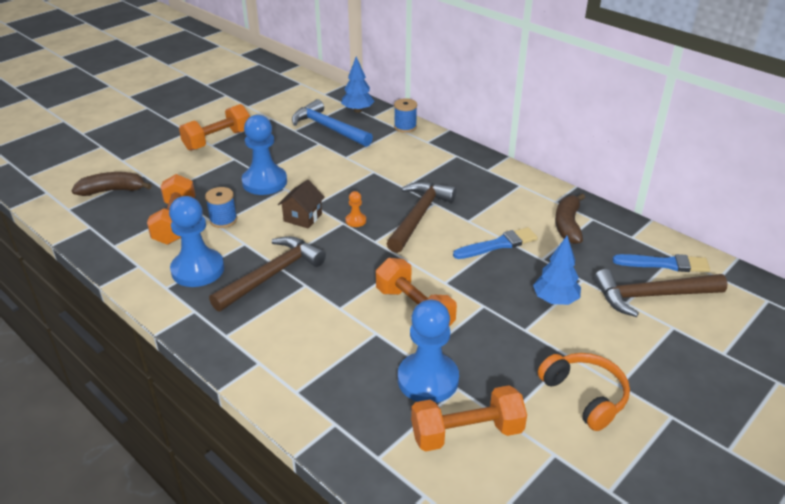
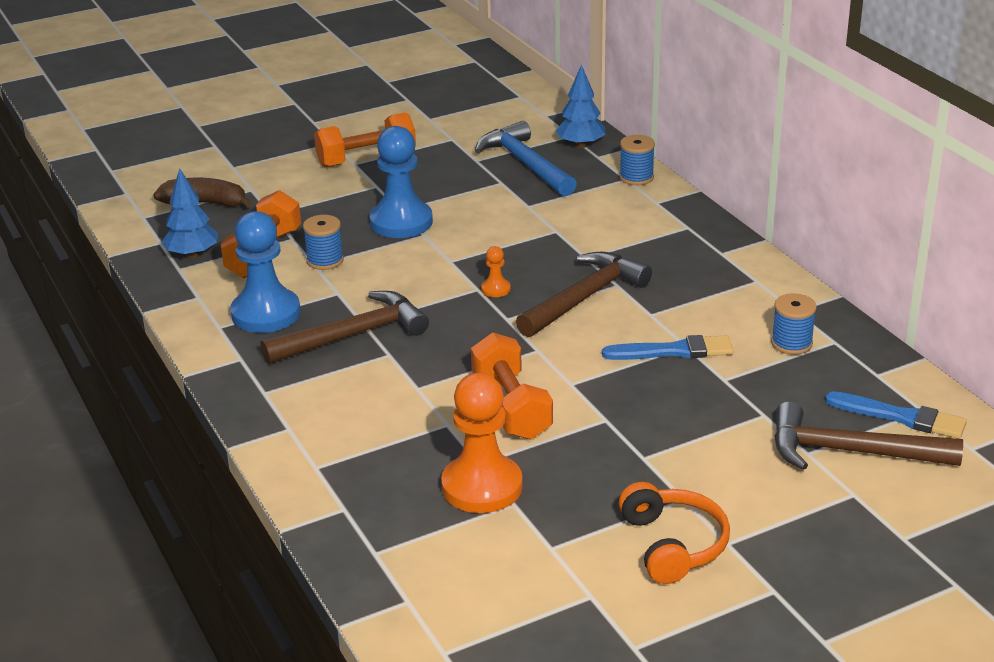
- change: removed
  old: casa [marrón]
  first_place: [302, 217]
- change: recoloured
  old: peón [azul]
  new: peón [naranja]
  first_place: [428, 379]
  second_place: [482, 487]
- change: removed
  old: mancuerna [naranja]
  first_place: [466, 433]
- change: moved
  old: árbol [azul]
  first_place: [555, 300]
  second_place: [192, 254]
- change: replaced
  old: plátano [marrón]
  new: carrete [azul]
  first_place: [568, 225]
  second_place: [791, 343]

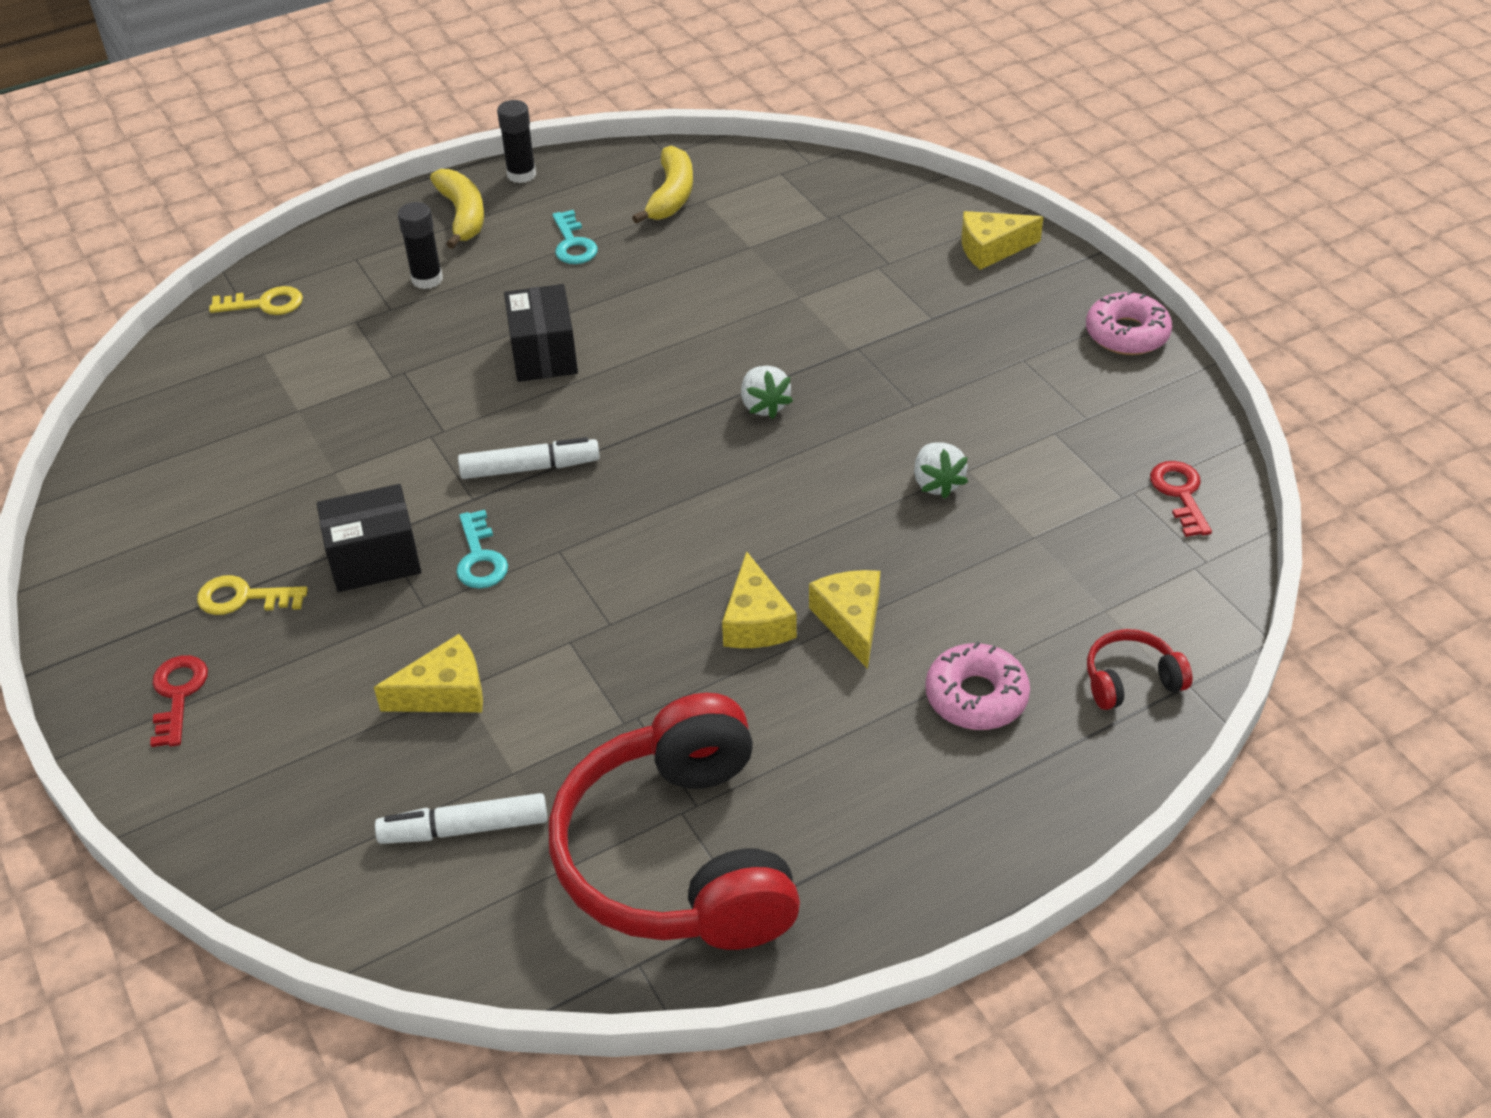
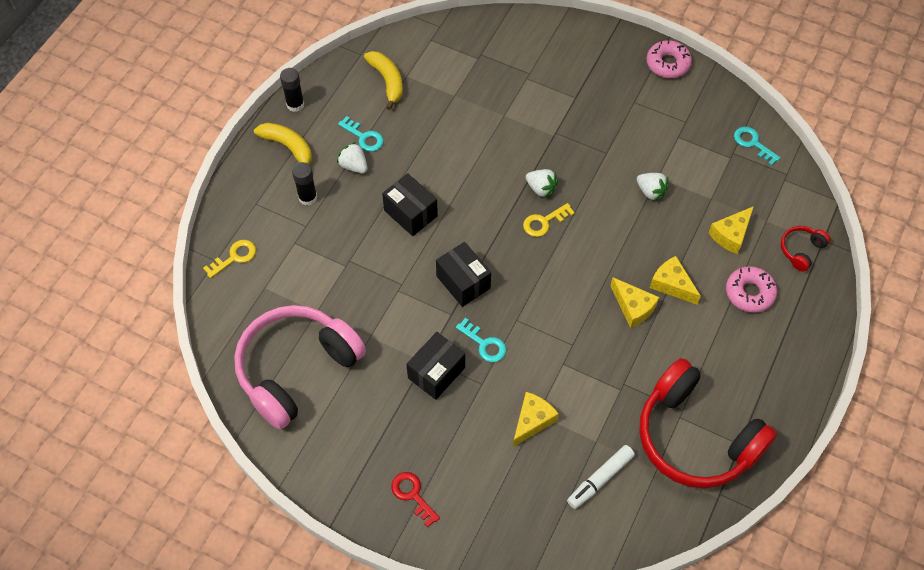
- change: moved
  old: llave [amarillo]
  first_place: [243, 598]
  second_place: [544, 222]
- change: replaced
  old: rotulador [blanco]
  new: caja [negro]
  first_place: [530, 468]
  second_place: [463, 282]
- change: moved
  old: queso [amarillo]
  first_place: [991, 249]
  second_place: [731, 235]
- change: recoloured
  old: llave [rojo]
  new: llave [turquesa]
  first_place: [1180, 494]
  second_place: [752, 143]
- change: added
  new: auriculares [rosa]
  second_place: [296, 369]
- change: added
  new: fresa [blanco]
  second_place: [354, 166]

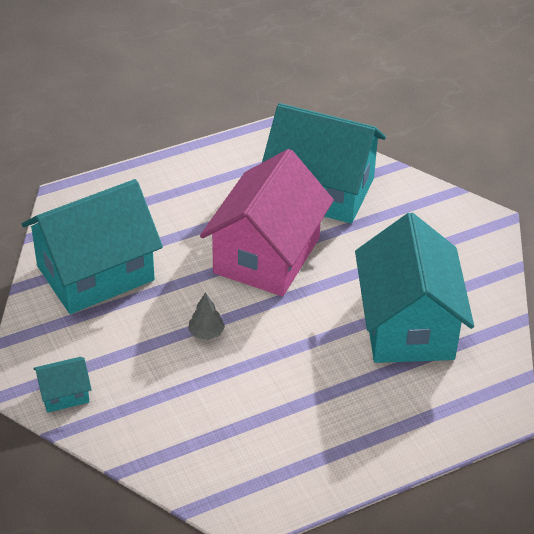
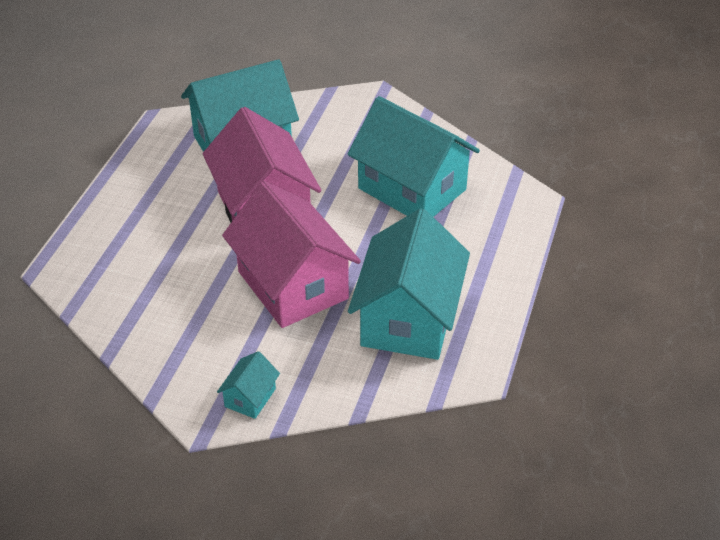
- change: moved
  old: casa [turquesa]
  first_place: [95, 273]
  second_place: [408, 318]
- change: replaced
  old: árbol [gris]
  new: casa [rosa]
  first_place: [206, 333]
  second_place: [292, 285]

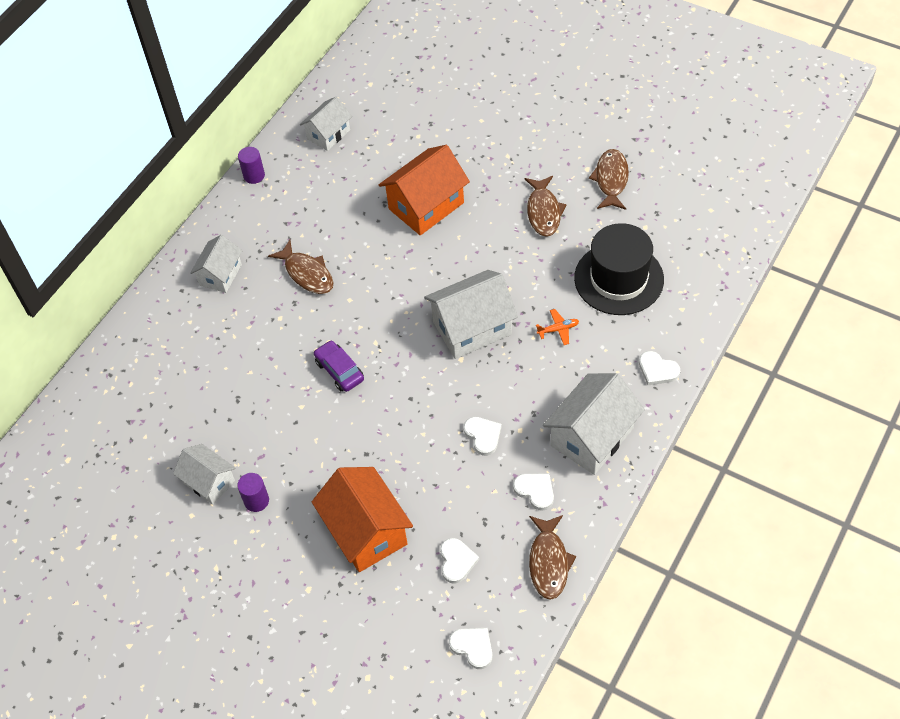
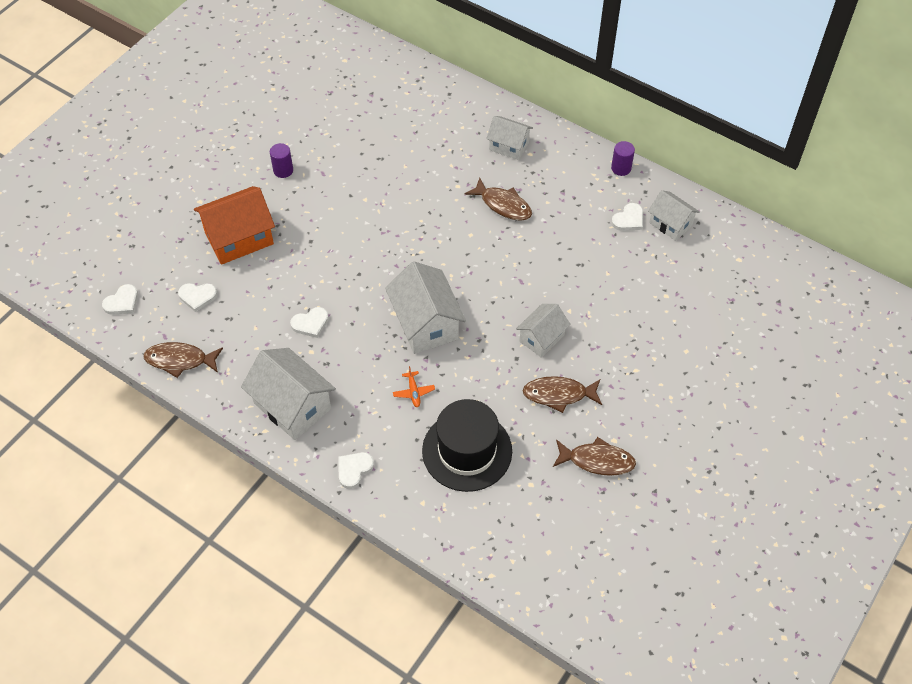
- change: moved
  old: casa [blanco]
  first_place: [209, 482]
  second_place: [541, 338]
- change: turned
  old: pez [marrón]
  first_place: [307, 273]
  second_place: [503, 205]
  degrees: -105
- change: removed
  old: coche [morado]
  first_place: [339, 370]
- change: removed
  old: casa [naranja]
  first_place: [426, 206]
- change: moved
  old: corazón [blanco]
  first_place: [535, 491]
  second_place: [628, 219]

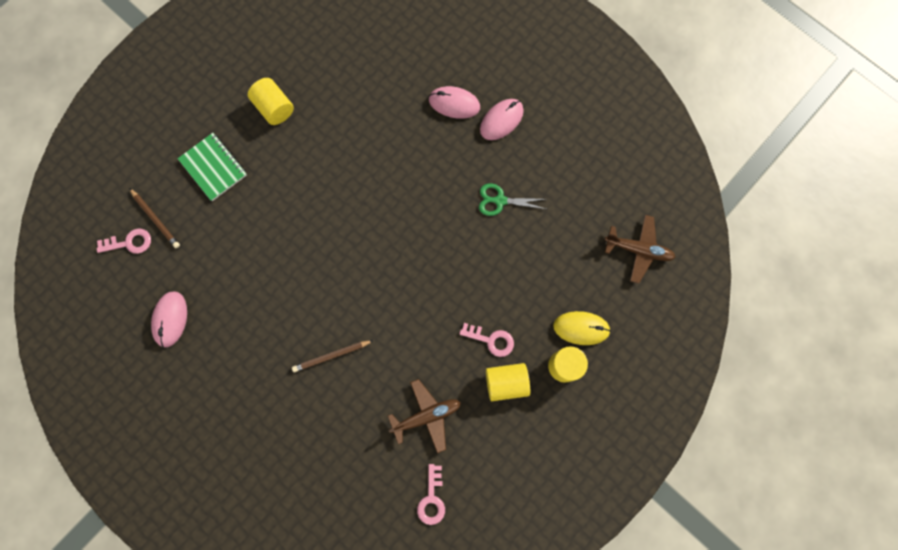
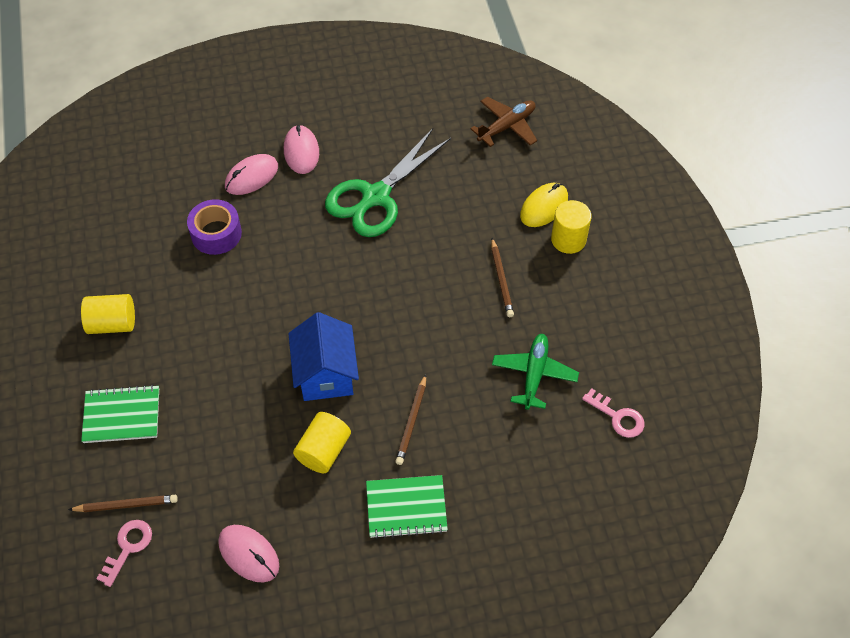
- change: recoloured
  old: avión [marrón]
  new: avión [verde]
  first_place: [426, 416]
  second_place: [534, 374]
- change: replaced
  old: llave [rosa]
  new: lápiz [marrón]
  first_place: [491, 340]
  second_place: [501, 280]
- change: resized
  old: tijeras [verde]
  first_place: [500, 200]
  second_place: [376, 196]
  factor: 1.97
- change: moved
  old: cilindro [amarillo]
  first_place: [506, 382]
  second_place: [323, 451]
- change: added
  new: cinta adhesiva [morado]
  second_place: [216, 234]
- change: added
  new: casa [azul]
  second_place: [326, 374]
- change: added
  new: cuaderno [verde]
  second_place: [406, 508]

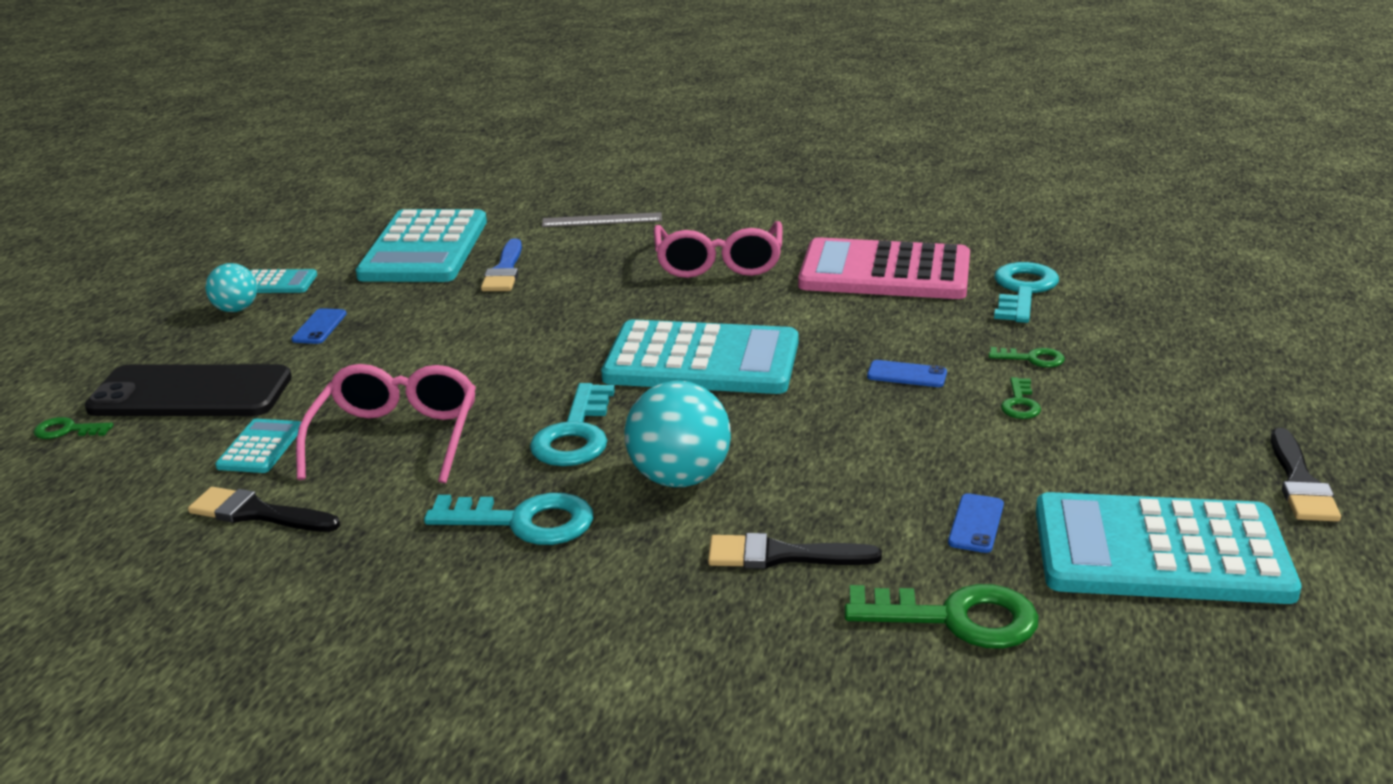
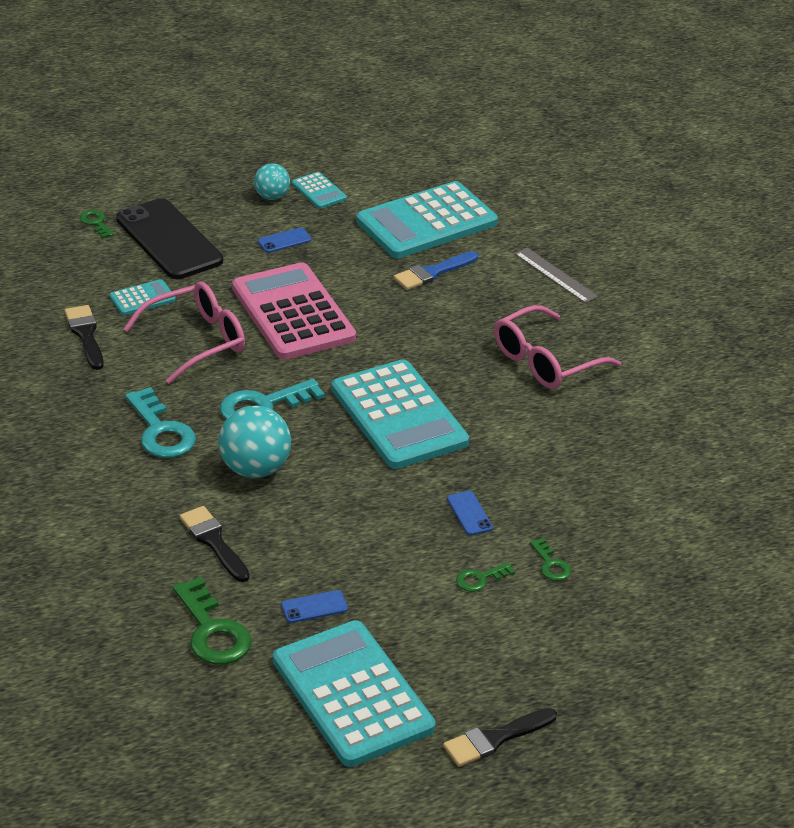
- change: moved
  old: calculadora [rosa]
  first_place: [885, 272]
  second_place: [293, 313]
- change: removed
  old: llave [turquesa]
  first_place: [1023, 290]

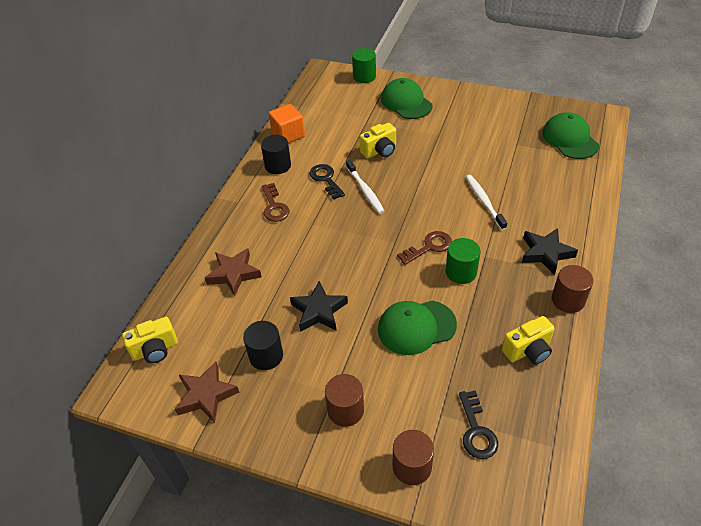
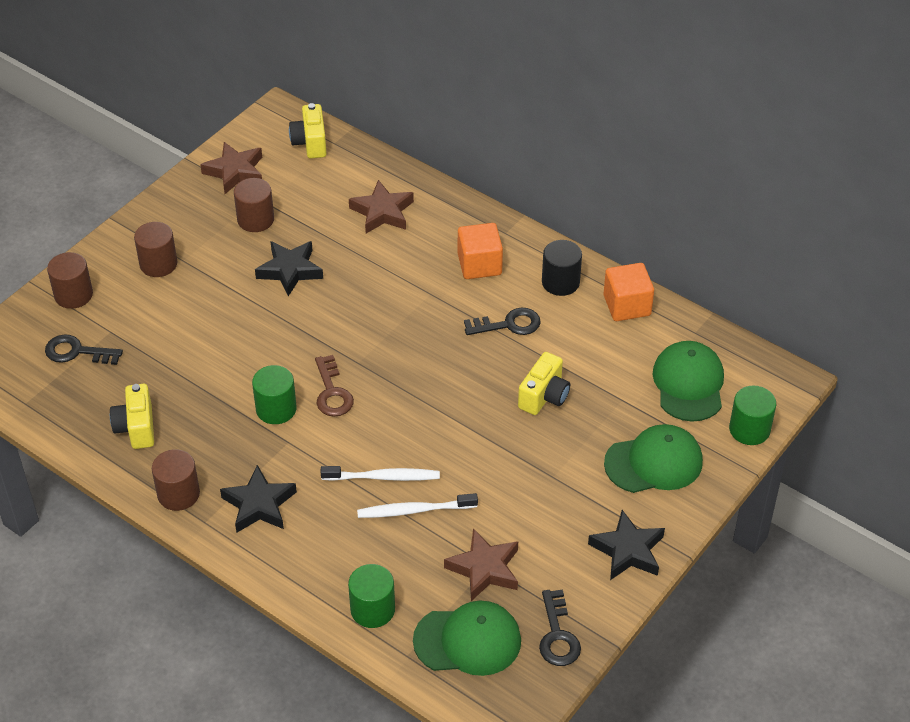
- change: recoloured
  old: cilindro [negro]
  new: cilindro [marrón]
  first_place: [266, 356]
  second_place: [255, 219]
- change: replaced
  old: llave [marrón]
  new: cubo [naranja]
  first_place: [274, 206]
  second_place: [479, 264]
- change: moved
  old: cepillo de dientes [blanco]
  first_place: [365, 190]
  second_place: [414, 510]
- change: turned
  old: cámara [amarillo]
  first_place: [380, 151]
  second_place: [544, 396]
  degrees: -135
- change: moved
  old: gorra [verde]
  first_place: [416, 327]
  second_place: [688, 384]
- change: added
  new: cilindro [verde]
  second_place: [372, 609]
- change: added
  new: estrella [marrón]
  second_place: [484, 569]
- change: added
  new: llave [negro]
  second_place: [557, 635]
- change: added
  new: estrella [negro]
  second_place: [628, 550]

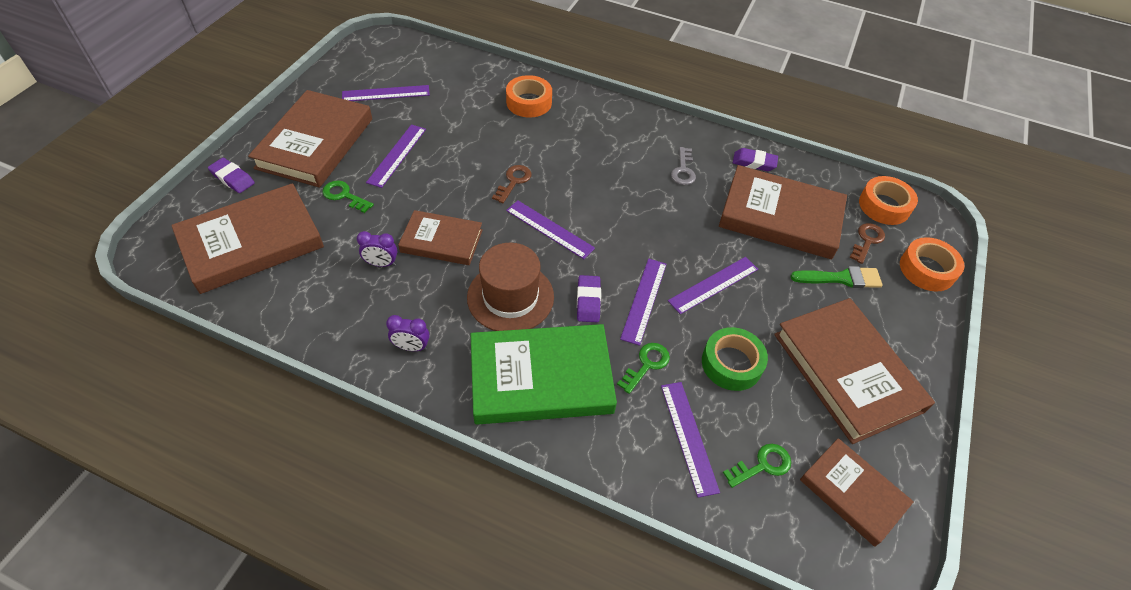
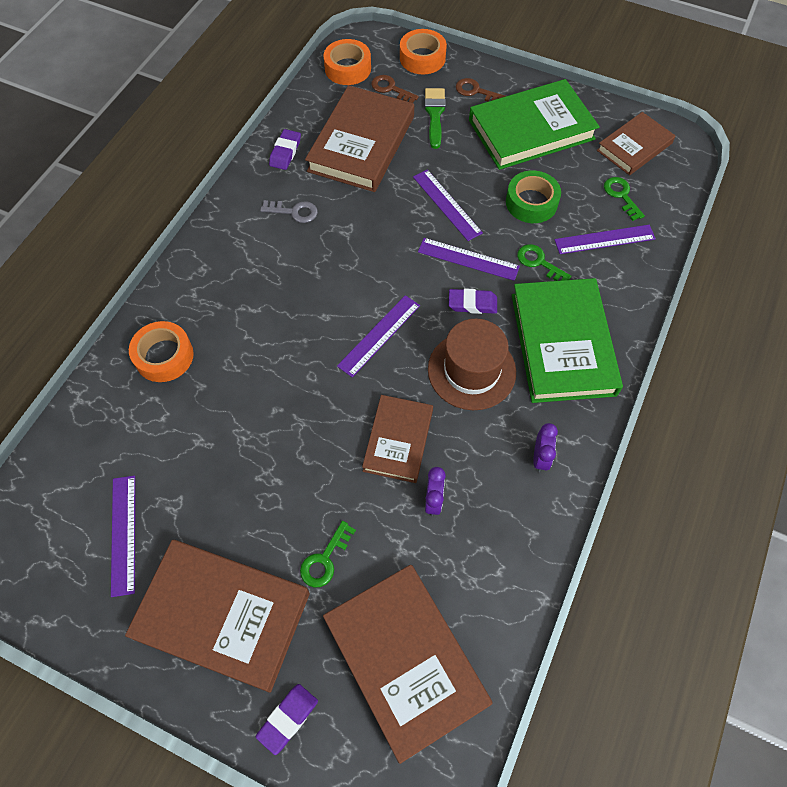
- change: removed
  old: regla [morado]
  first_place: [397, 155]
- change: moved
  old: llave [marrón]
  first_place: [513, 181]
  second_place: [475, 91]
- change: recoloured
  old: libro [marrón]
  new: libro [verde]
  first_place: [847, 372]
  second_place: [531, 129]

